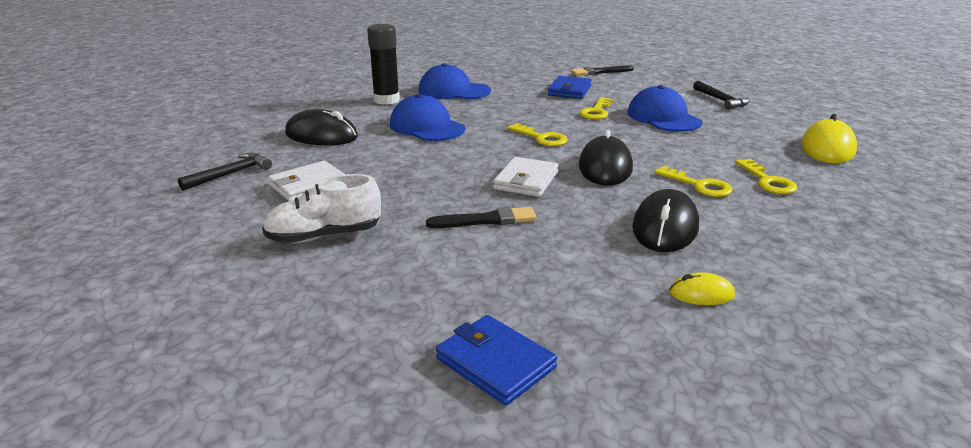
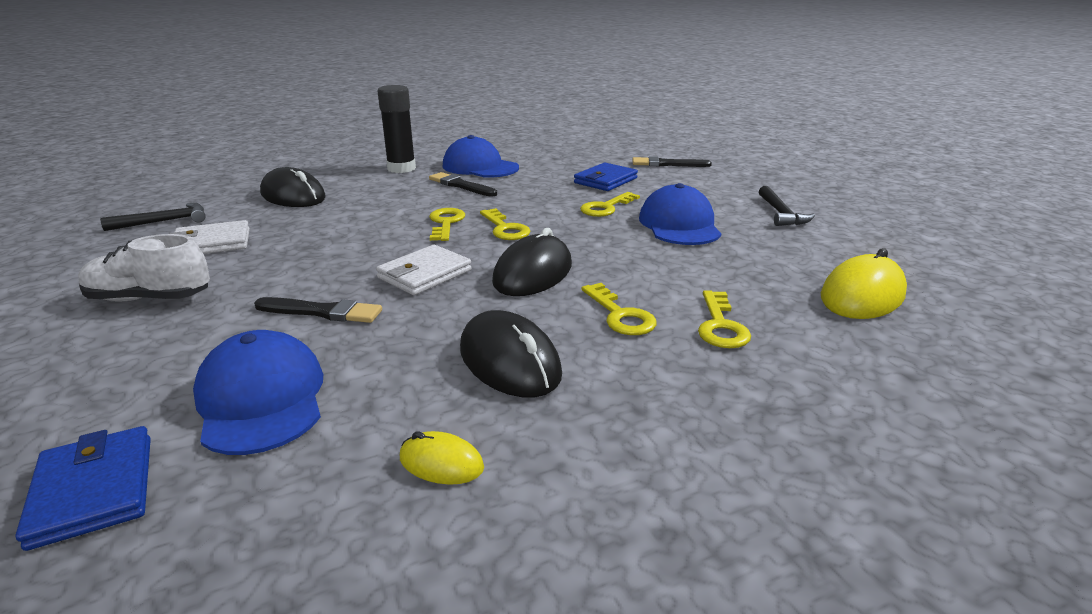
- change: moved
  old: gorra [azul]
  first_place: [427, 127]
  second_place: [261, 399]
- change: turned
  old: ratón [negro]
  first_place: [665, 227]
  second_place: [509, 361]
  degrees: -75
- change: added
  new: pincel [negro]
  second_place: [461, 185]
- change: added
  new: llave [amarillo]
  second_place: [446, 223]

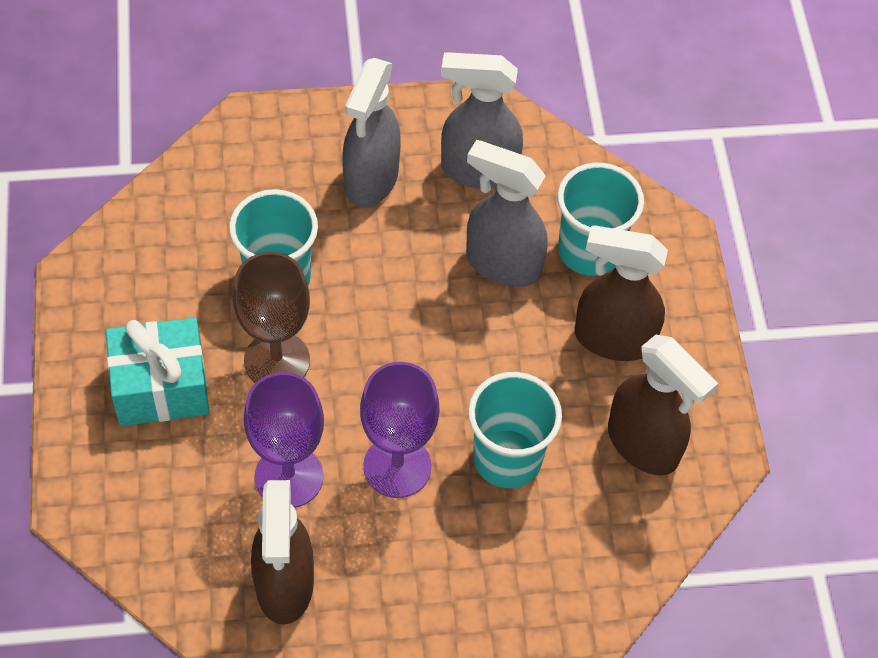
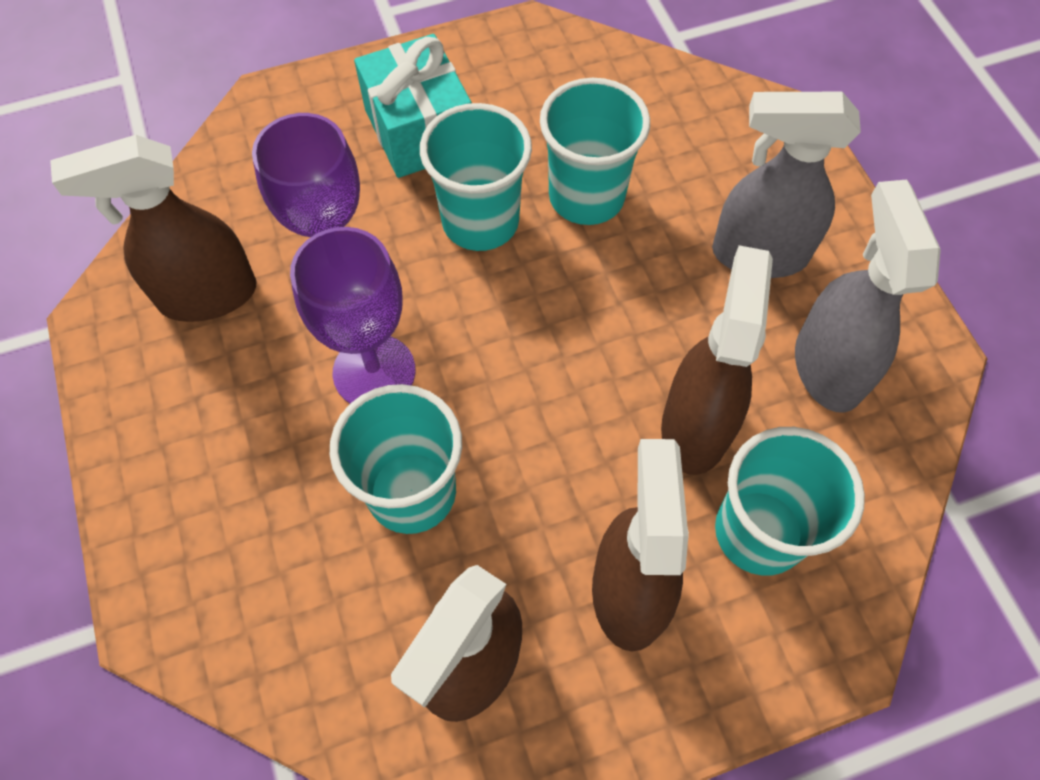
- change: replaced
  old: copa [marrón]
  new: vaso [turquesa]
  first_place: [277, 361]
  second_place: [480, 222]
- change: recoloured
  old: pulverizador [gris]
  new: pulverizador [marrón]
  first_place: [502, 264]
  second_place: [695, 426]

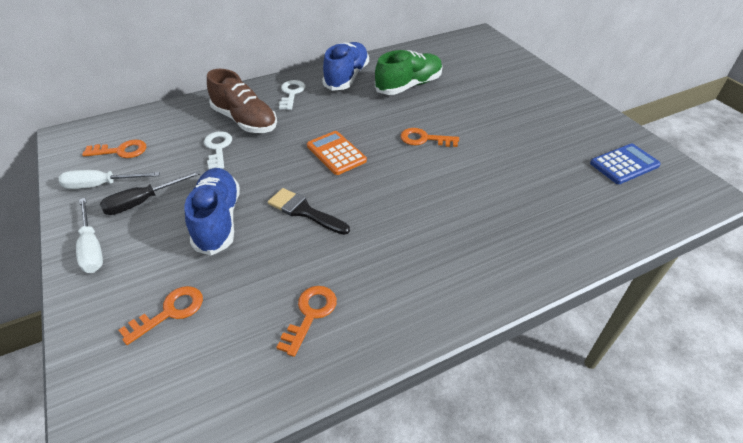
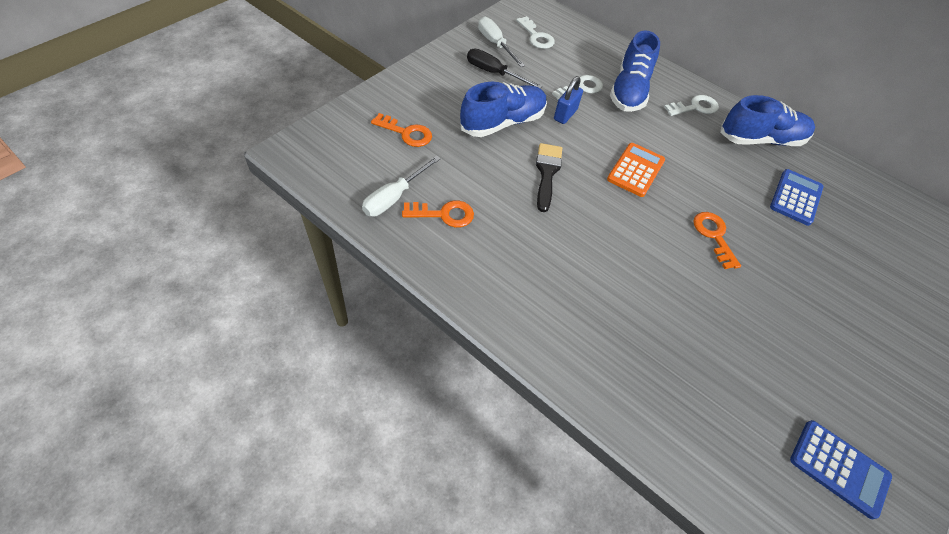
- change: moved
  old: destornillador [blanco]
  first_place: [92, 248]
  second_place: [394, 197]
- change: recoloured
  old: llave [naranja]
  new: llave [blanco]
  first_place: [121, 151]
  second_place: [536, 36]
- change: recoloured
  old: zapato [marrón]
  new: zapato [azul]
  first_place: [245, 120]
  second_place: [629, 91]
- change: replaced
  old: zapato [verde]
  new: calculadora [azul]
  first_place: [409, 86]
  second_place: [796, 197]
- change: added
  new: candado [azul]
  second_place: [565, 115]

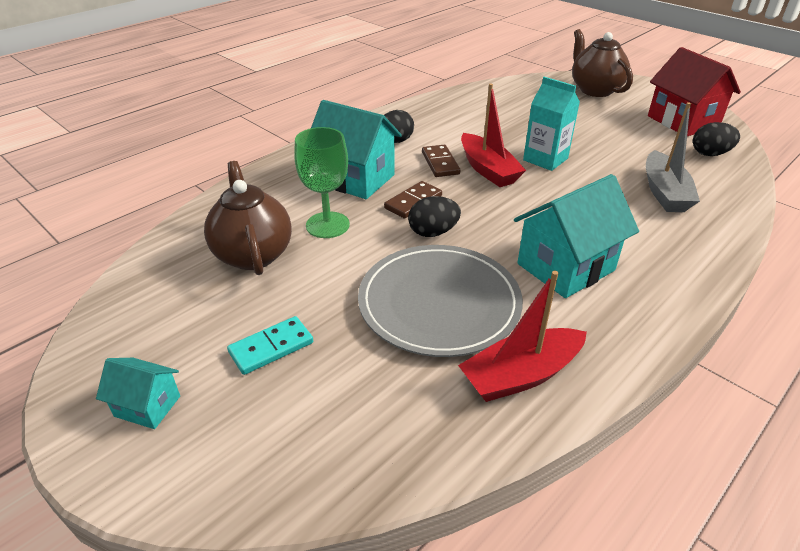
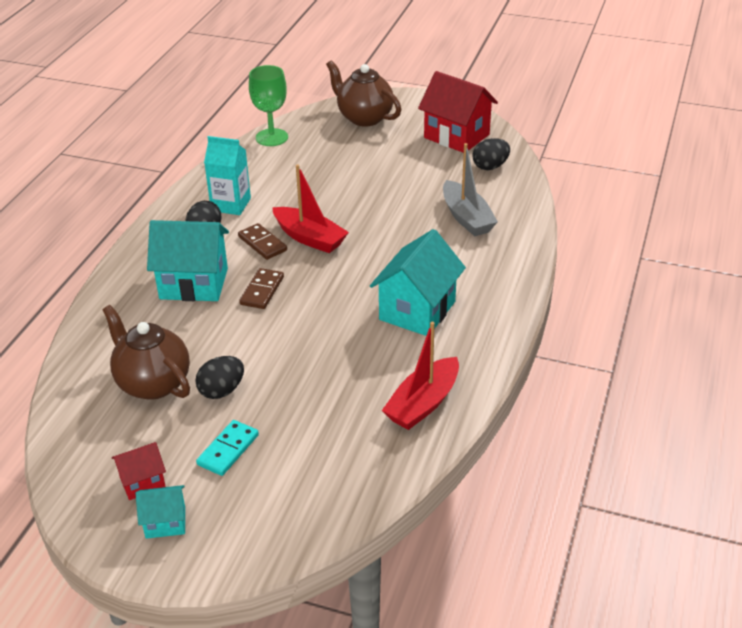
- change: moved
  old: copa [verde]
  first_place: [327, 225]
  second_place: [272, 137]
- change: removed
  old: plato [gris]
  first_place: [439, 303]
- change: moved
  old: huevo [negro]
  first_place: [433, 232]
  second_place: [222, 391]
- change: moved
  old: cartón de leche [turquesa]
  first_place: [545, 159]
  second_place: [231, 204]
- change: added
  new: casa [rojo]
  second_place: [142, 482]

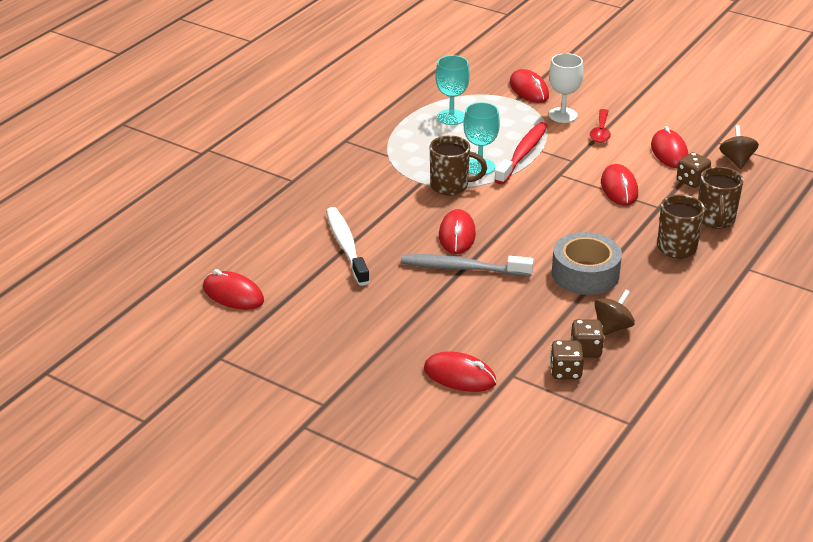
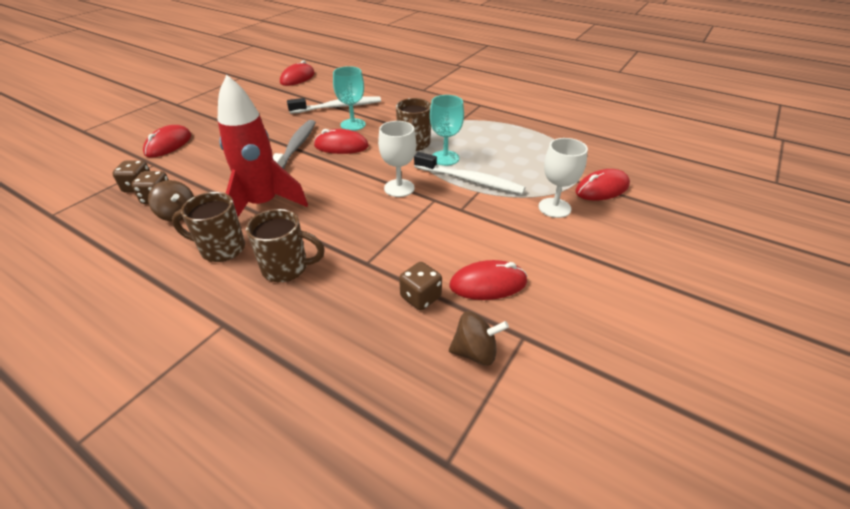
- change: moved
  old: copa [turquesa]
  first_place: [451, 117]
  second_place: [353, 125]
- change: recoloured
  old: cepillo de dientes [rojo]
  new: cepillo de dientes [blanco]
  first_place: [523, 154]
  second_place: [470, 180]
- change: replaced
  old: cinta adhesiva [gris]
  new: cohete [rojo]
  first_place: [585, 274]
  second_place: [263, 205]
- change: removed
  old: cuchara [rojo]
  first_place: [600, 131]
- change: removed
  old: ratón [rojo]
  first_place: [619, 188]
- change: moved
  old: taza [marrón]
  first_place: [715, 220]
  second_place: [221, 249]
- change: added
  new: copa [blanco]
  second_place: [399, 188]

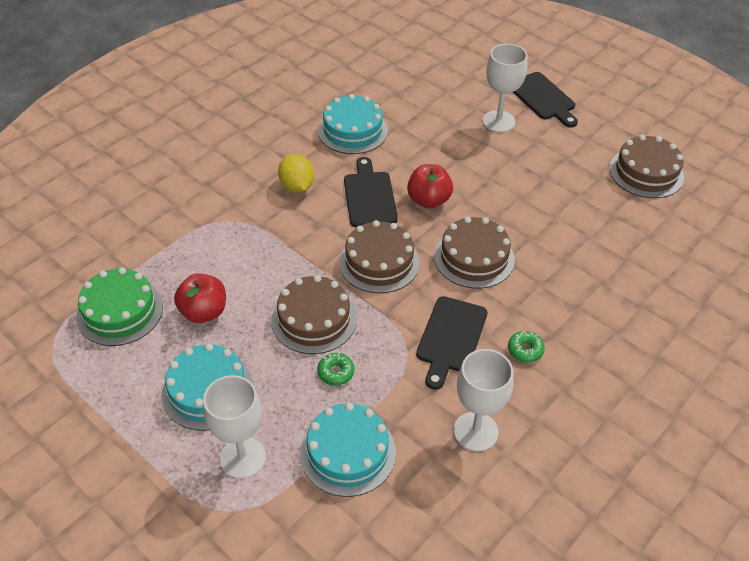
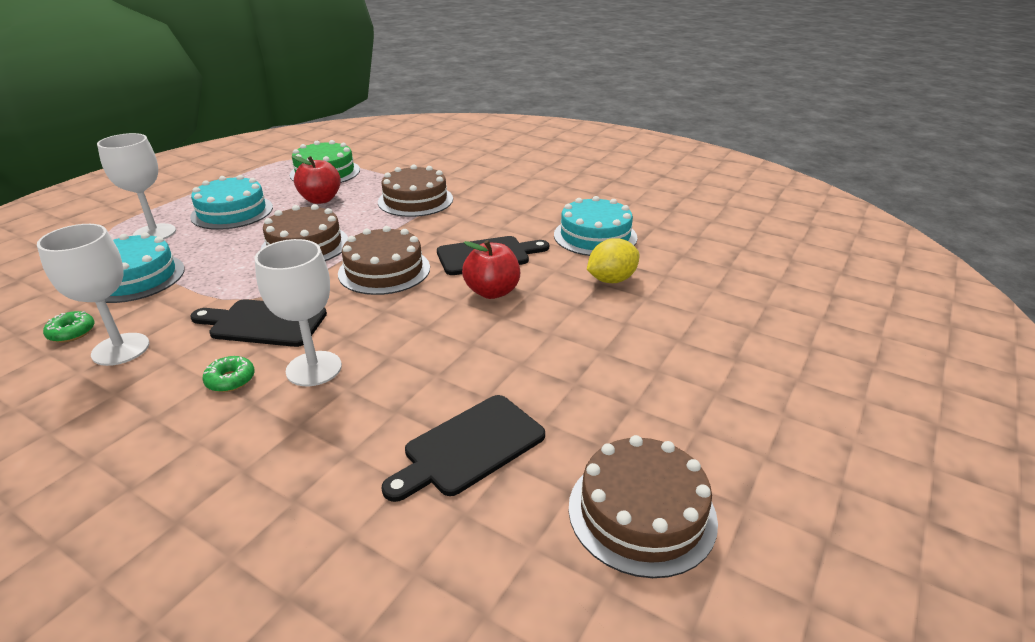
- change: moved
  old: limón [amarillo]
  first_place: [297, 186]
  second_place: [611, 280]
- change: moved
  old: rosquilla [verde]
  first_place: [336, 372]
  second_place: [72, 332]
- change: moved
  old: tarta [marrón]
  first_place: [474, 257]
  second_place: [415, 200]
- change: moved
  old: copa [blanco]
  first_place: [498, 121]
  second_place: [314, 368]
- change: moved
  old: tabla de cortar [negro]
  first_place: [543, 98]
  second_place: [469, 447]

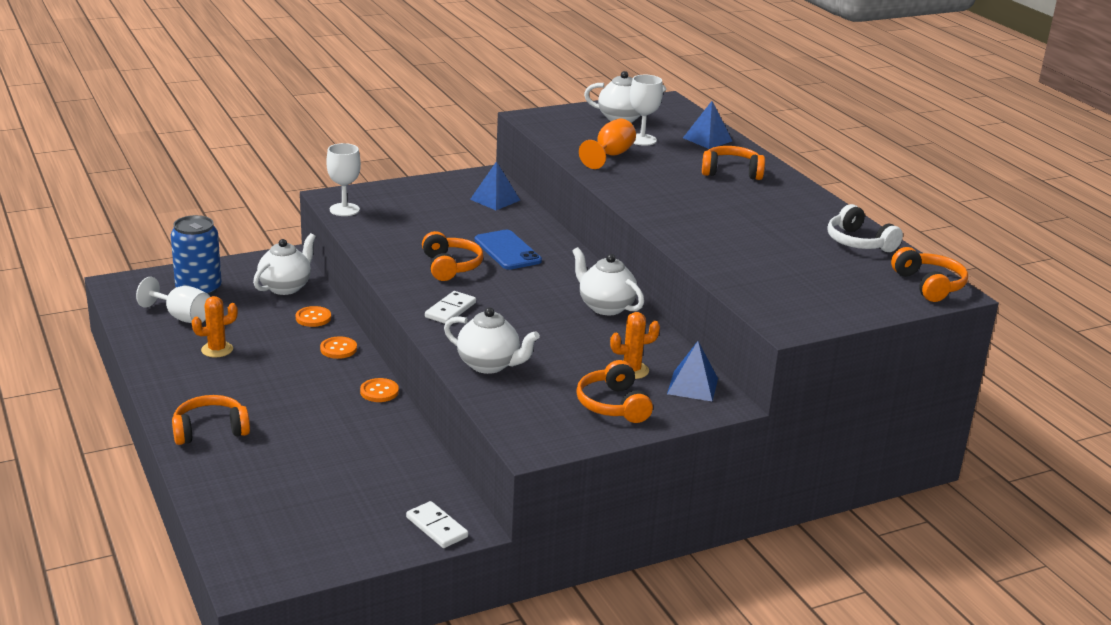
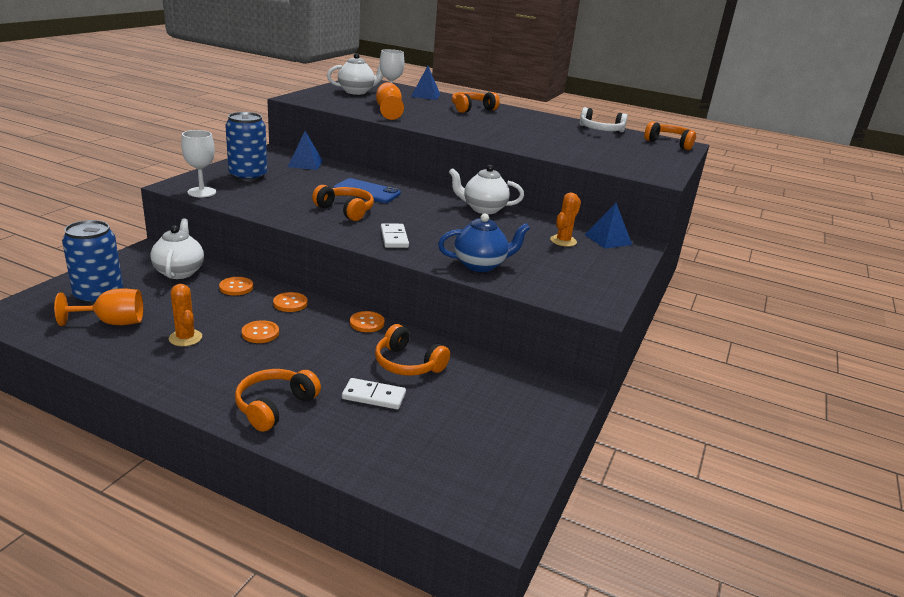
- change: recoloured
  old: copa [blanco]
  new: copa [naranja]
  first_place: [182, 317]
  second_place: [112, 322]
- change: turned
  old: cactus [naranja]
  first_place: [217, 350]
  second_place: [185, 338]
  degrees: -60
- change: moved
  old: ficha de dominó [blanco]
  first_place: [437, 527]
  second_place: [374, 396]
- change: recoloured
  old: tetera [blanco]
  new: tetera [azul]
  first_place: [489, 365]
  second_place: [480, 265]
- change: moved
  old: auriculares [naranja]
  first_place: [613, 405]
  second_place: [407, 364]
- change: added
  new: lata [azul]
  second_place: [248, 176]
- change: added
  new: botón [naranja]
  second_place: [260, 333]

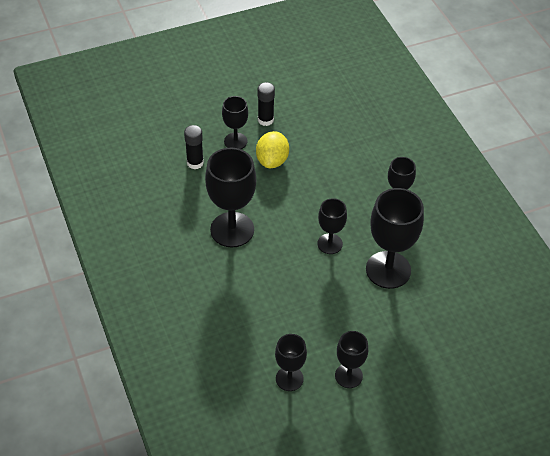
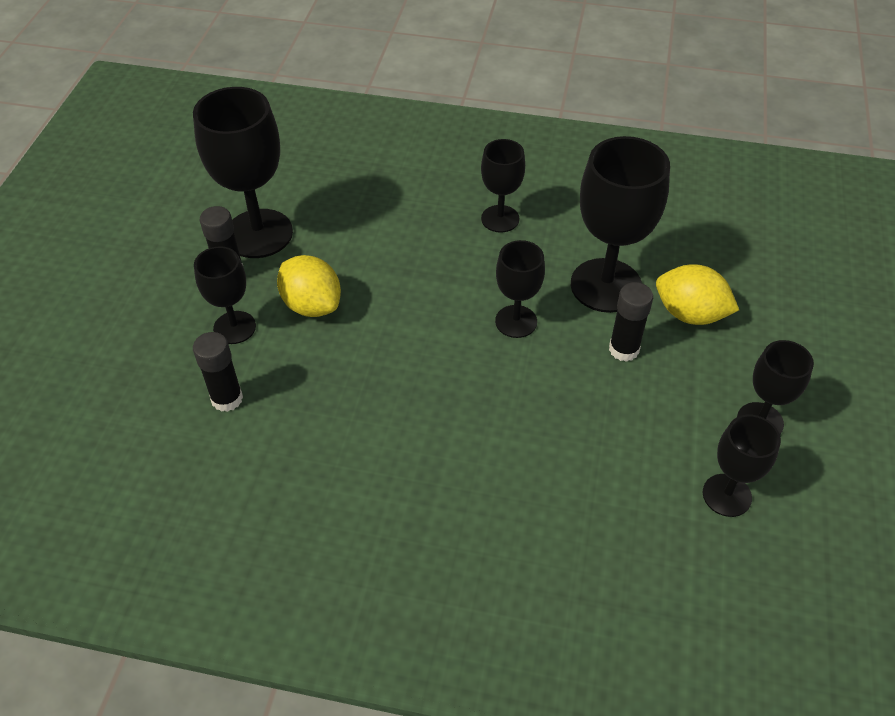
- change: moved
  old: copa [negro]
  first_place: [232, 230]
  second_place: [258, 234]
- change: added
  new: barra de pegamento [negro]
  second_place: [624, 349]
- change: added
  new: limón [amarillo]
  second_place: [690, 314]

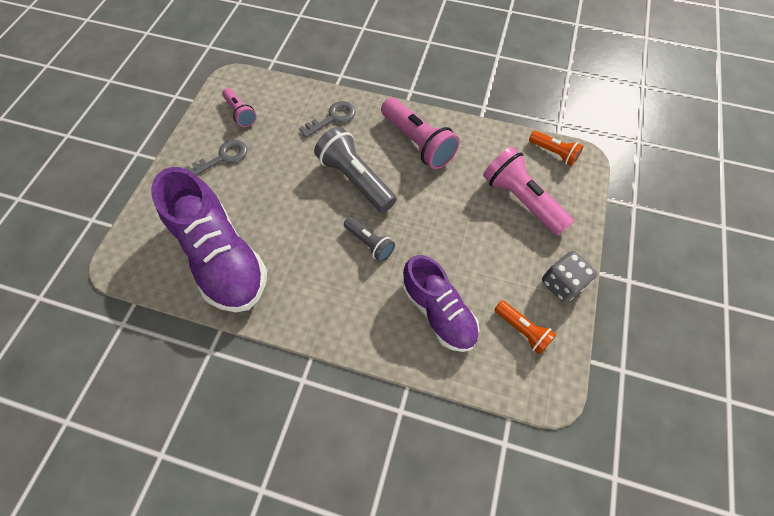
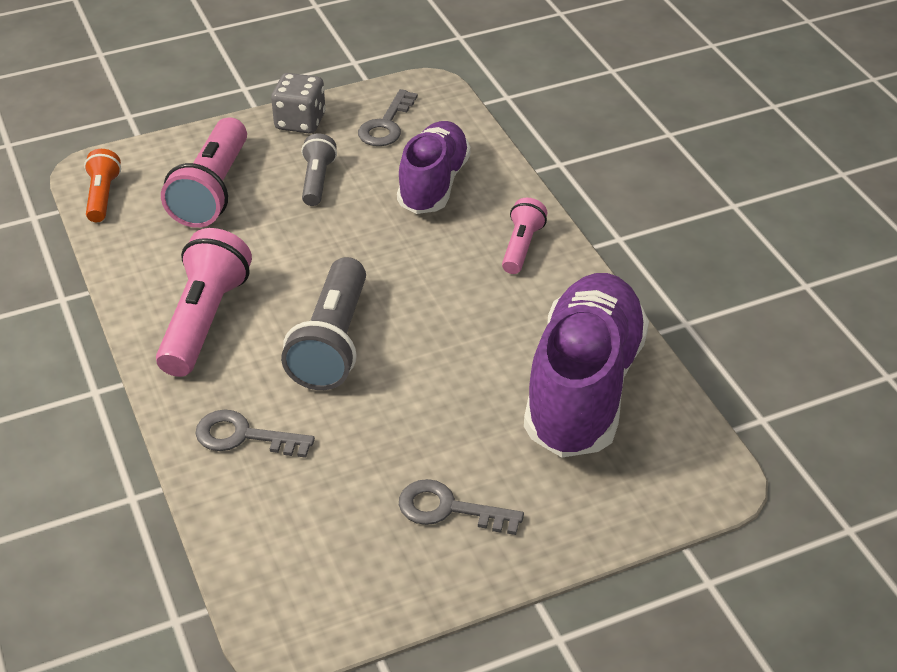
- change: moved
  old: lámpara de mano [rosa]
  first_place: [240, 113]
  second_place: [521, 247]
- change: moved
  old: lámpara de mano [gris]
  first_place: [369, 243]
  second_place: [317, 181]
- change: replaced
  old: lámpara de mano [naranja]
  new: llave [gris]
  first_place: [522, 330]
  second_place: [386, 125]

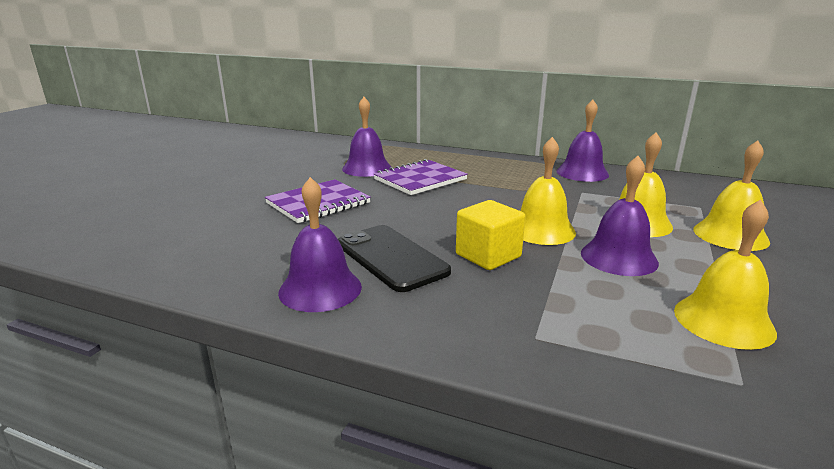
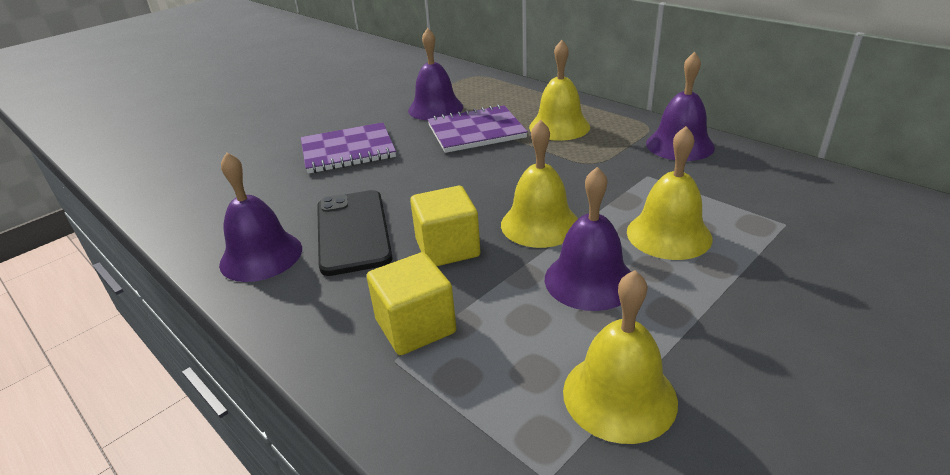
- change: moved
  old: campana [amarillo]
  first_place: [730, 235]
  second_place: [559, 126]
- change: added
  new: cubo [amarillo]
  second_place: [415, 326]

